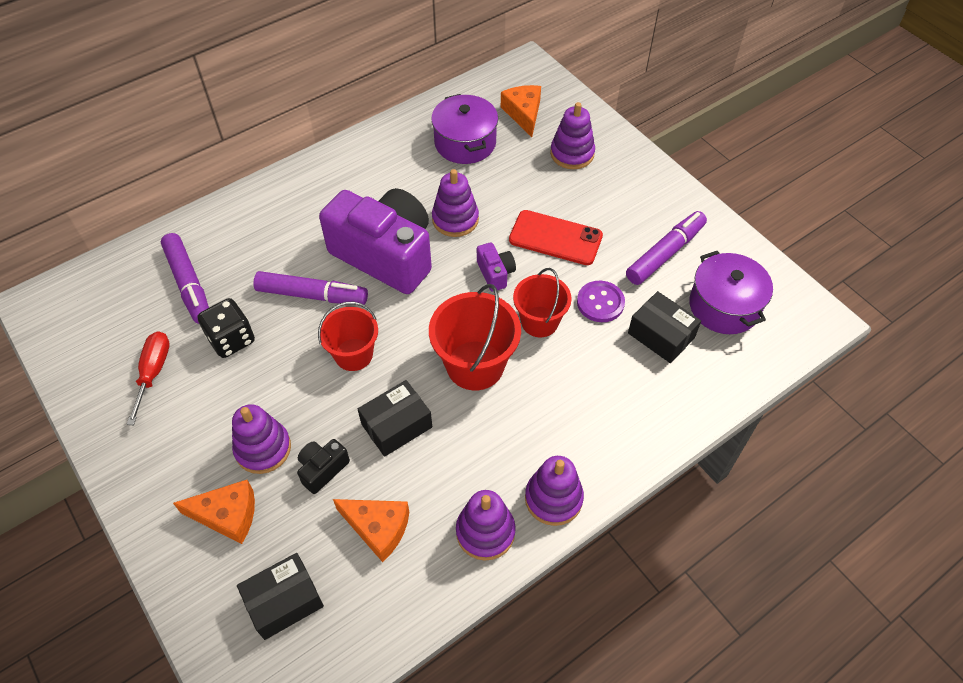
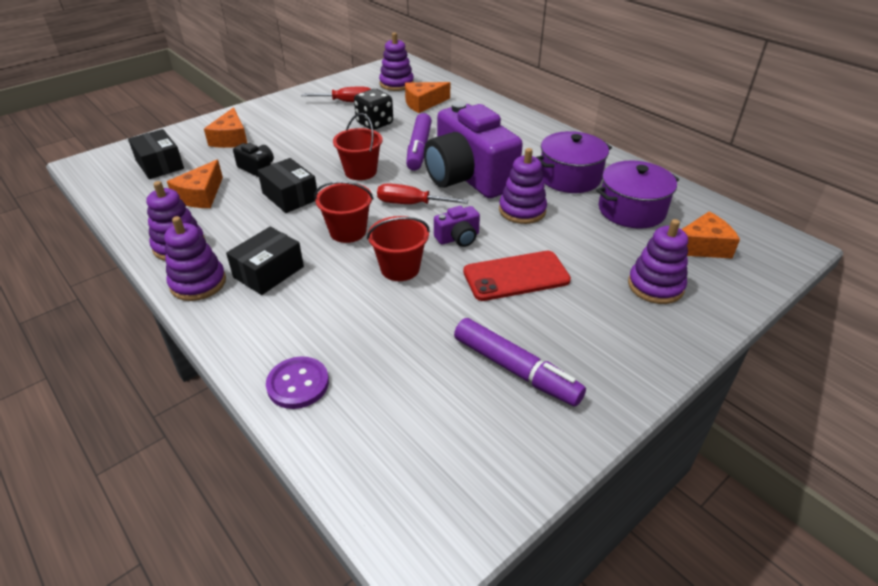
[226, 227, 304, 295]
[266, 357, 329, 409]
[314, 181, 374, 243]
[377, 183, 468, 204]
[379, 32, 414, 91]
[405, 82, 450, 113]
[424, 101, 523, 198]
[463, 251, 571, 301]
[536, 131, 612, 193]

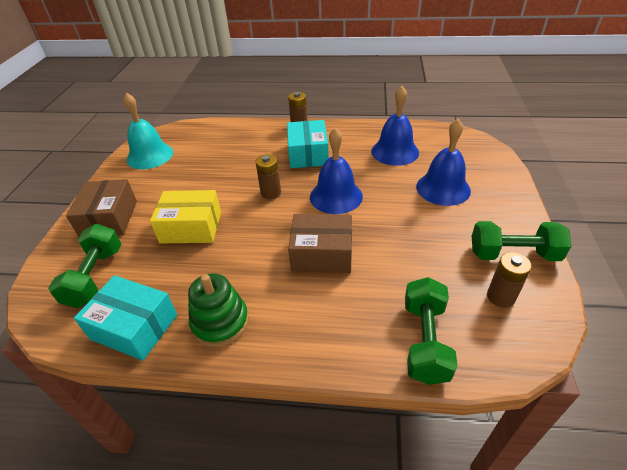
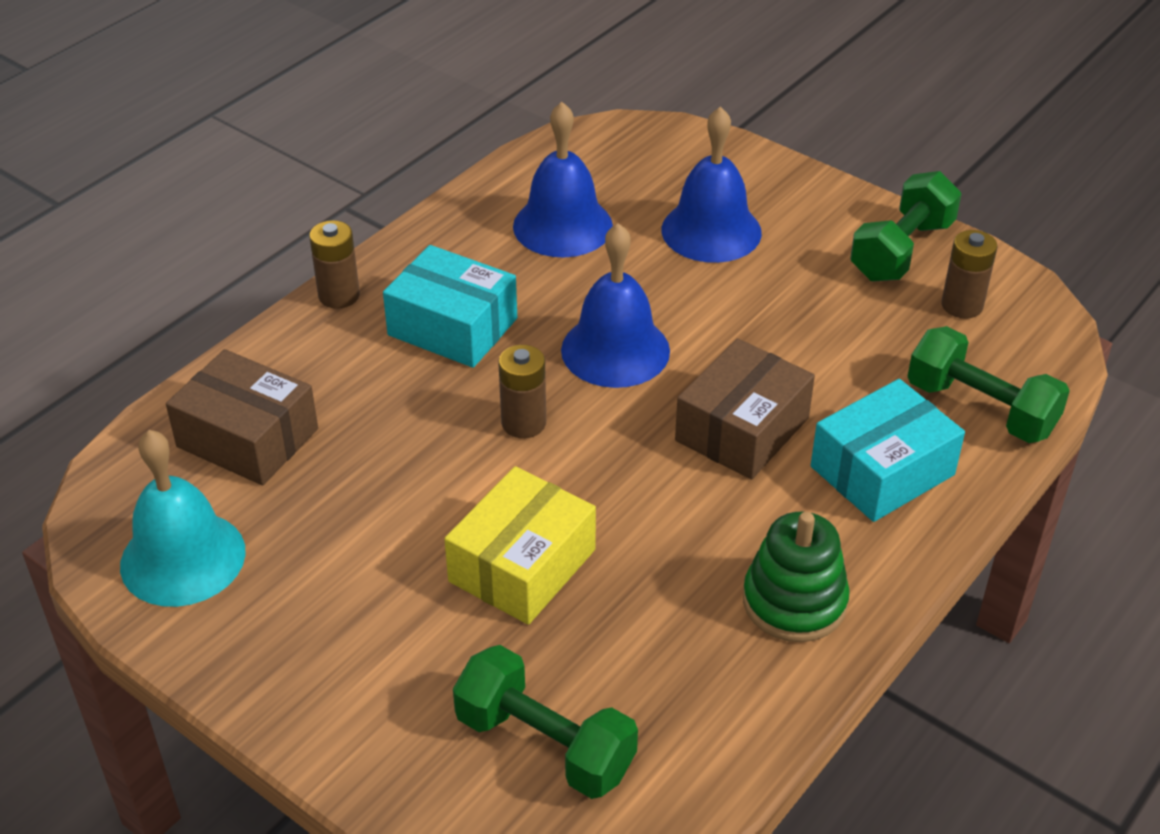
[166, 349, 318, 485]
[811, 379, 965, 522]

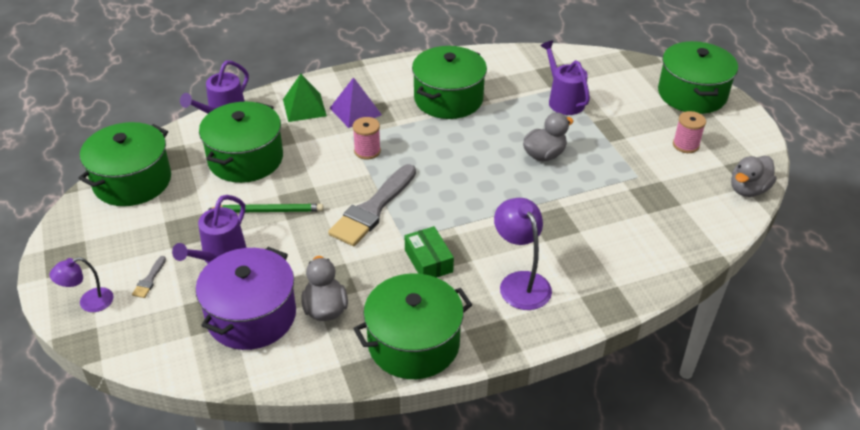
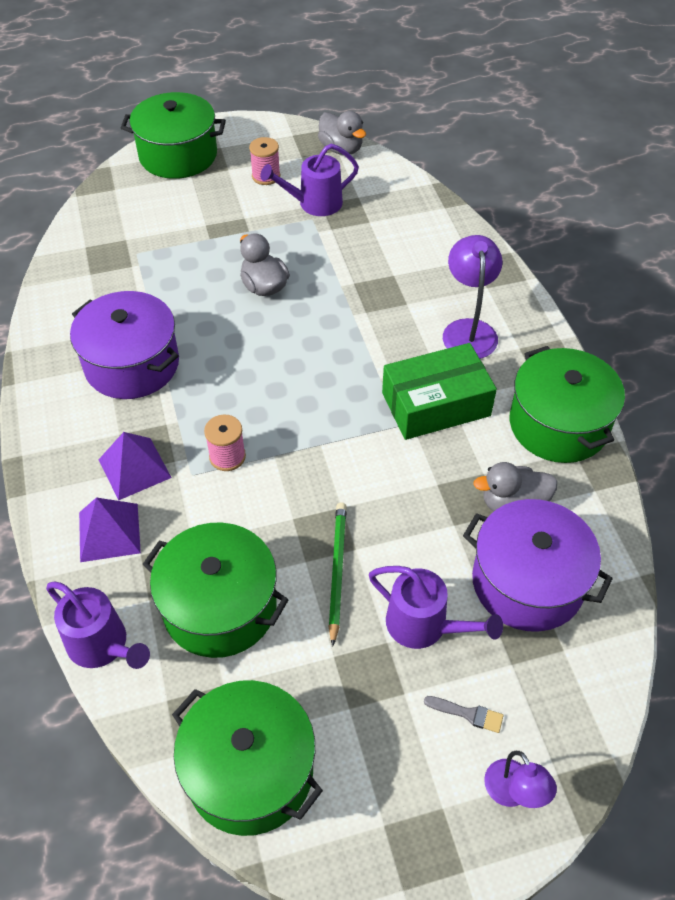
[70, 291, 179, 399]
[79, 497, 141, 562]
[260, 144, 359, 216]
[382, 343, 497, 440]
[443, 235, 503, 359]
[328, 164, 416, 246] (first image)

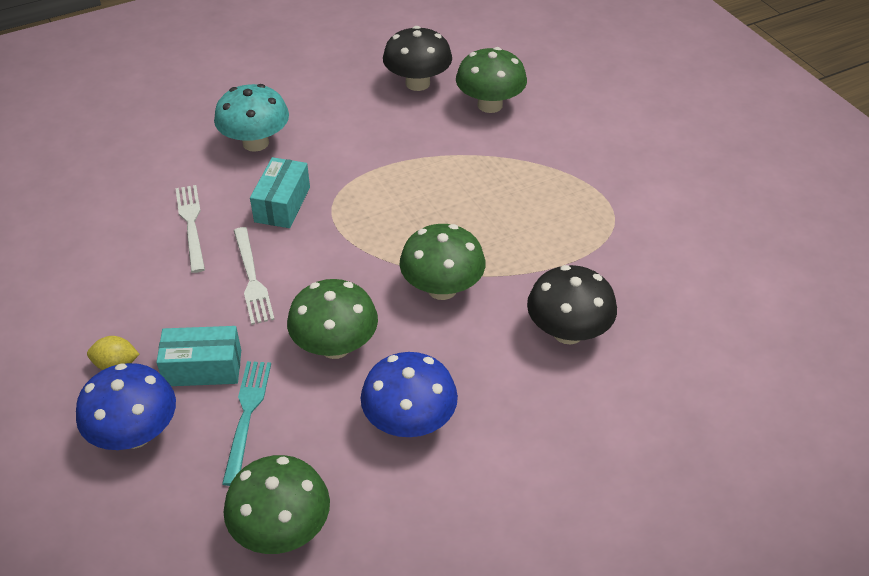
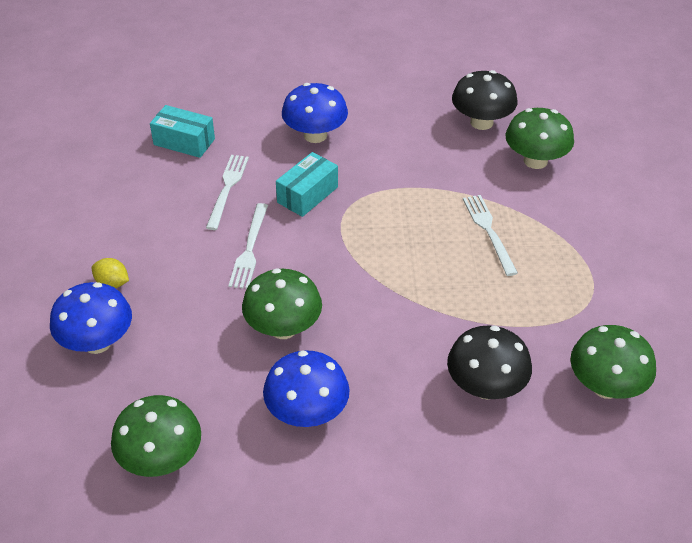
[150, 105, 215, 158]
[282, 83, 348, 143]
[463, 195, 518, 276]
[570, 325, 656, 399]
[222, 361, 271, 486] (first image)

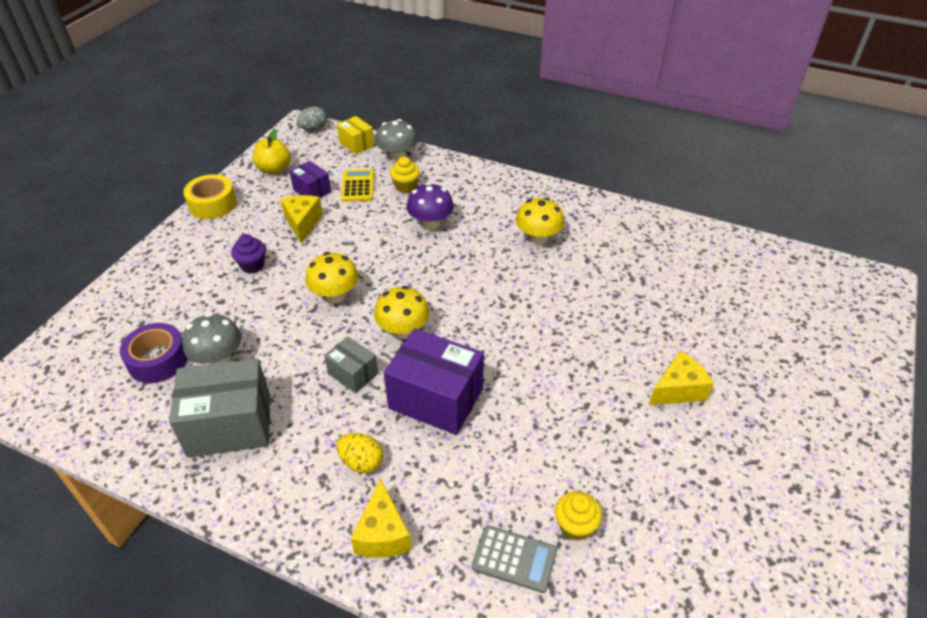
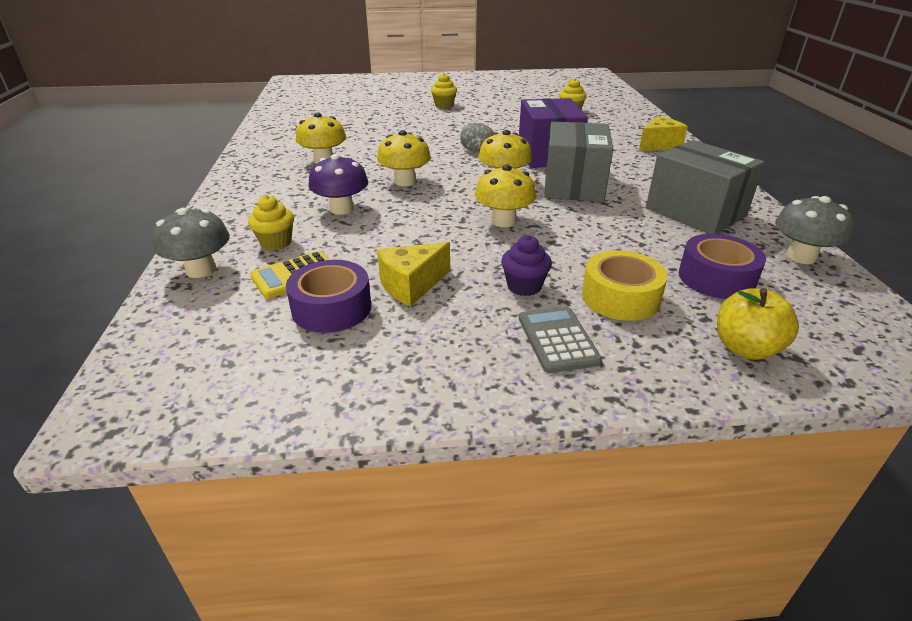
[286, 260, 371, 333]
[377, 130, 431, 186]
[431, 73, 457, 108]
[460, 123, 494, 151]
[519, 306, 602, 373]
[544, 121, 613, 202]
[582, 250, 668, 321]
[717, 288, 799, 360]
[775, 196, 854, 264]
[337, 116, 374, 154] (first image)
[337, 433, 383, 473] (first image)

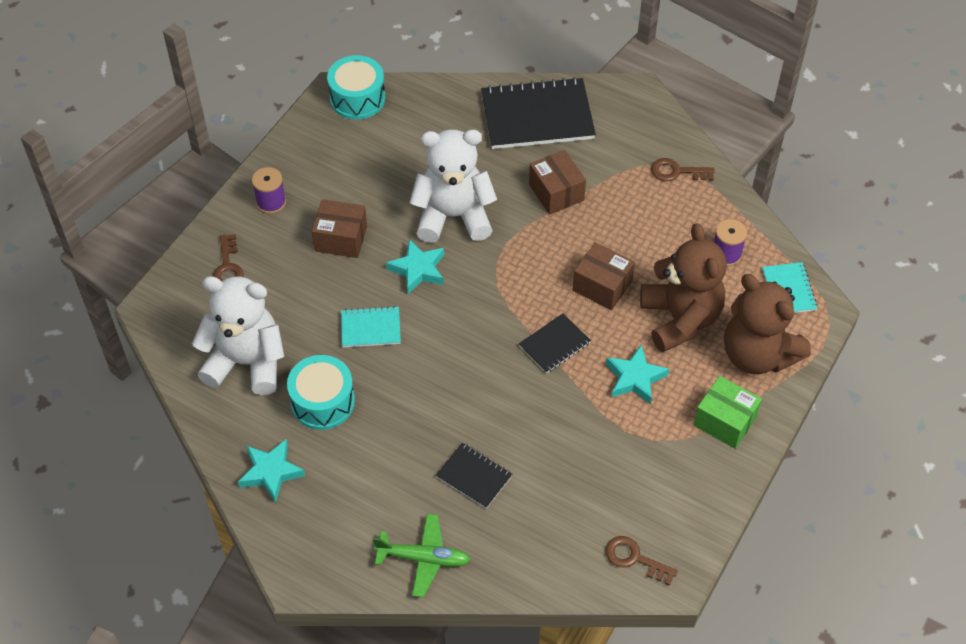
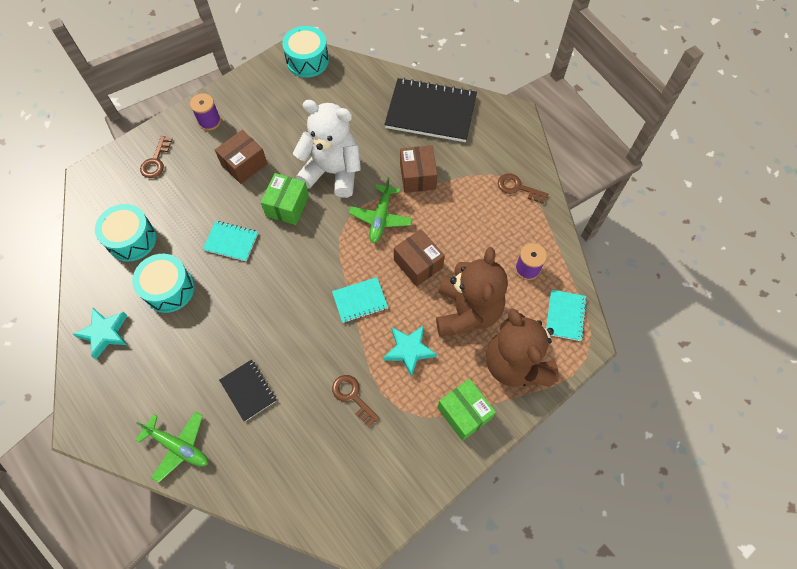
[95, 204, 157, 262]
[215, 130, 268, 184]
[261, 173, 309, 225]
[332, 277, 388, 323]
[332, 375, 380, 428]
[349, 177, 413, 243]

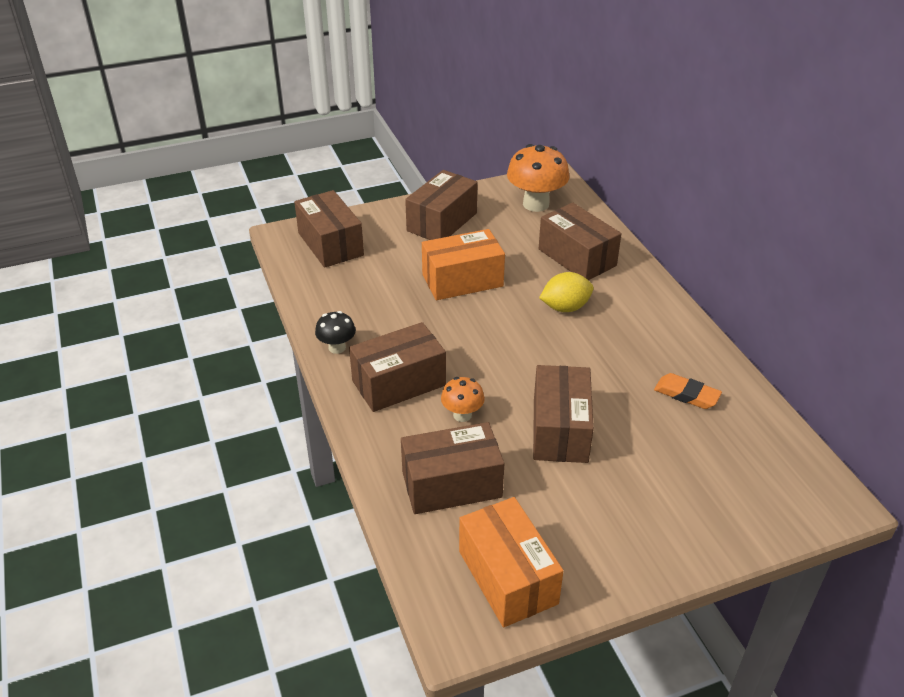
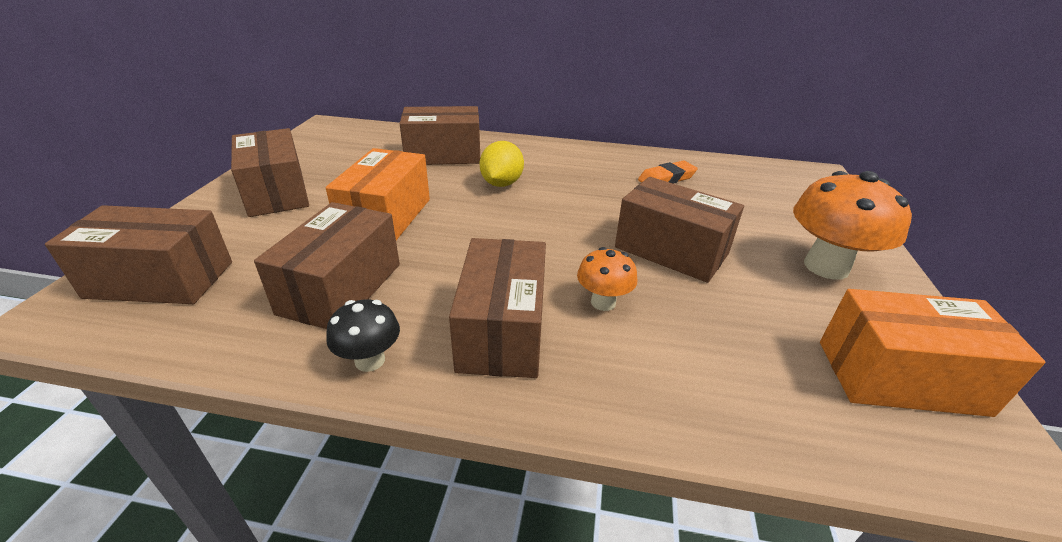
[254, 202, 400, 329]
[793, 171, 912, 280]

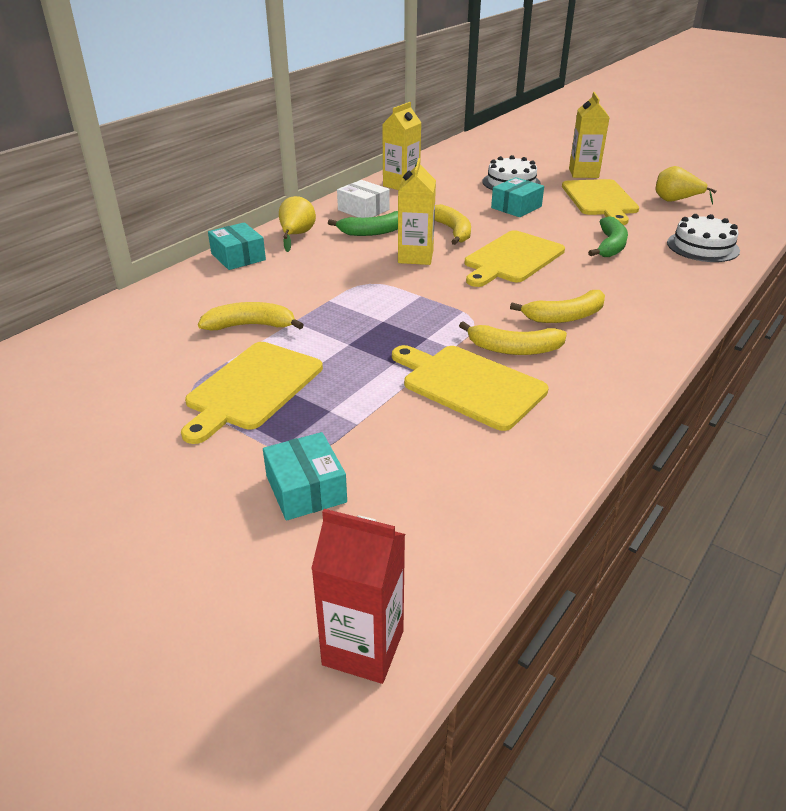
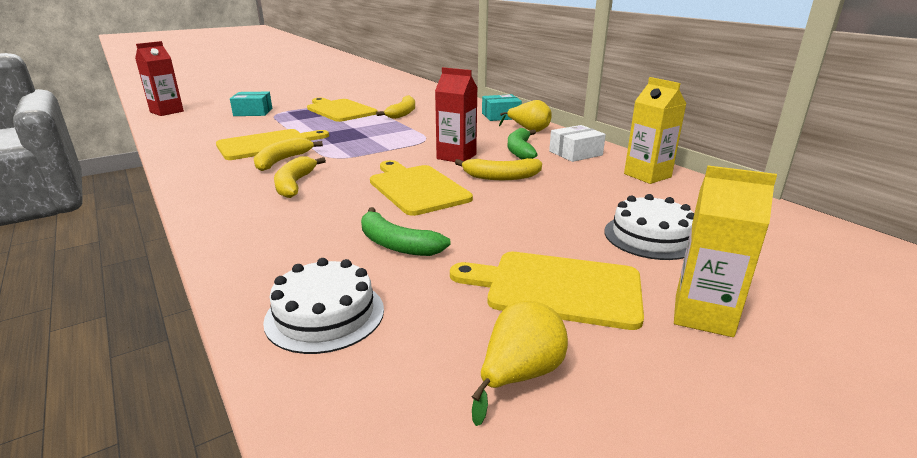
[435, 67, 478, 162]
[491, 177, 544, 217] (first image)

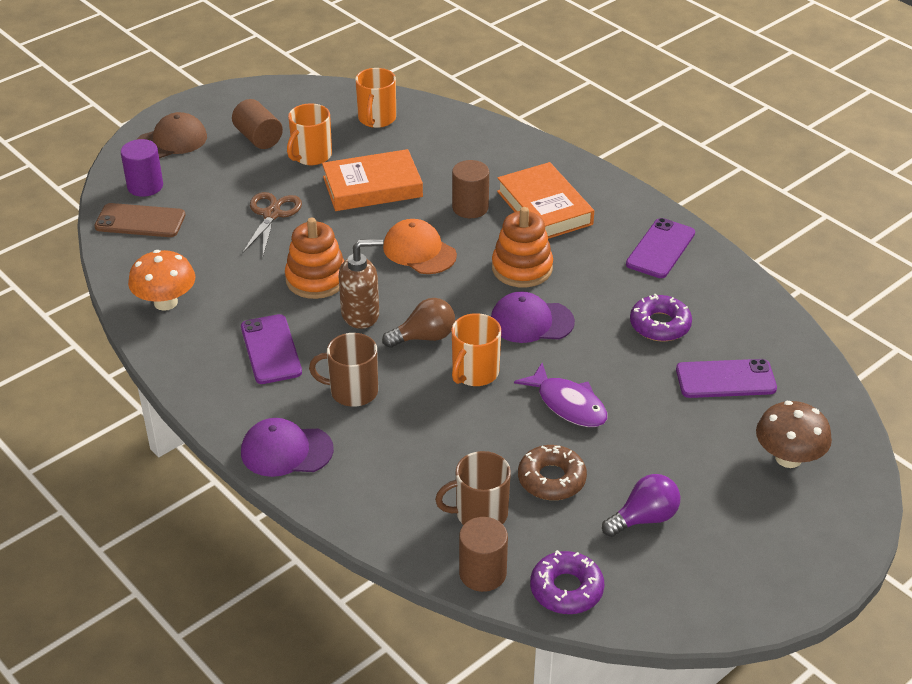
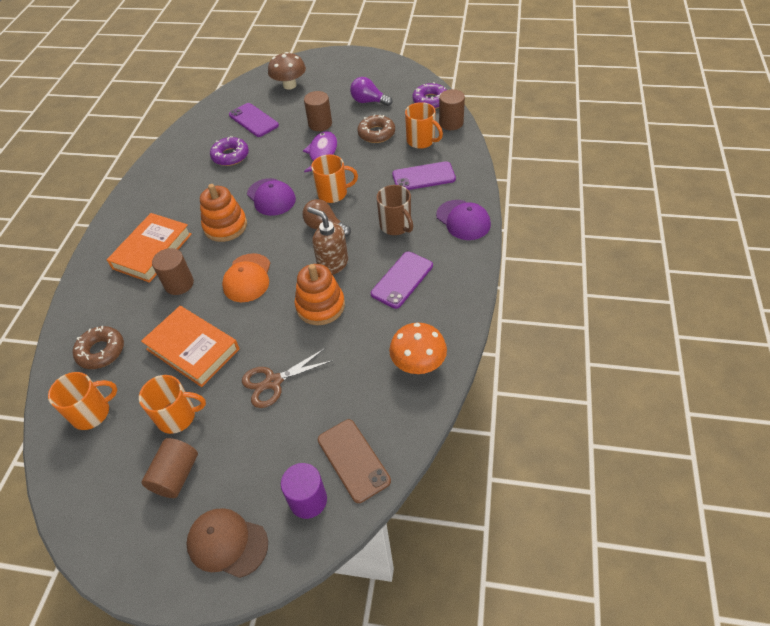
[73, 326, 124, 369]
[304, 91, 332, 131]
[392, 161, 456, 190]
[405, 102, 443, 149]

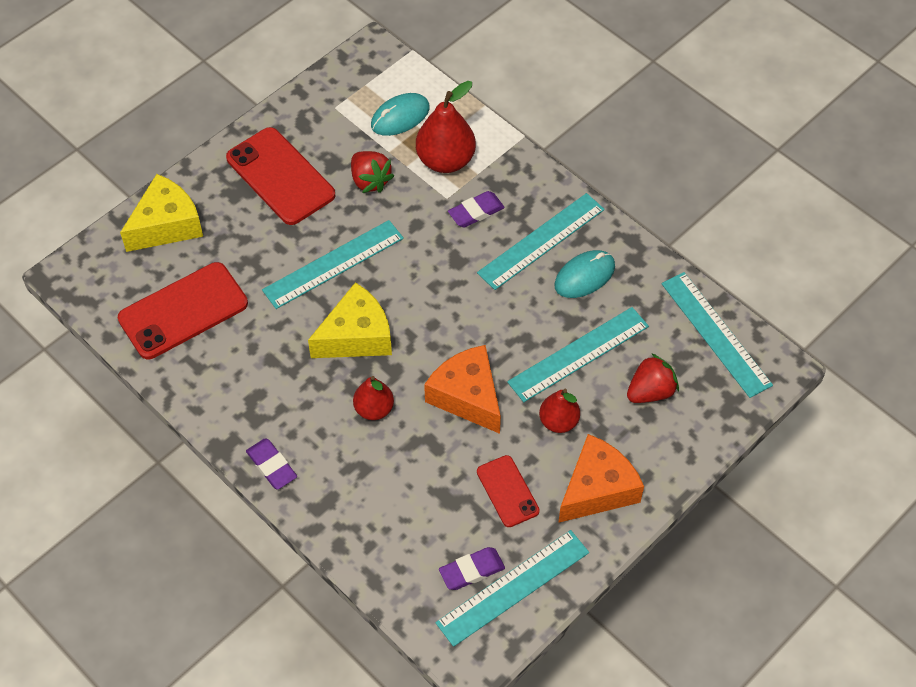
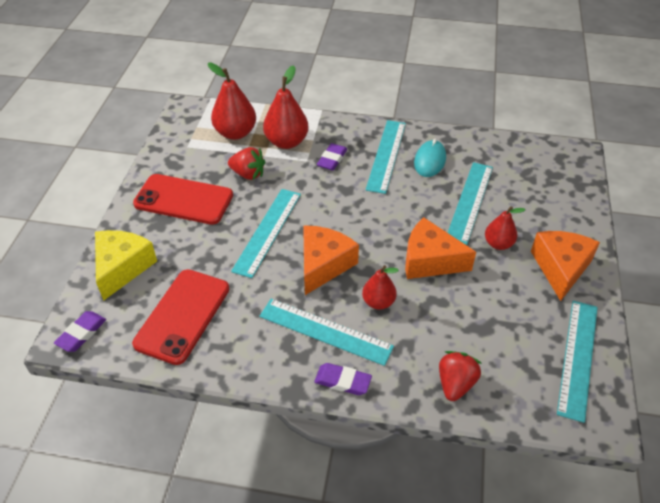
[54, 311, 106, 352]
[208, 63, 256, 140]
[259, 299, 394, 366]
[303, 225, 359, 295]
[439, 351, 482, 401]
[477, 455, 540, 527] (first image)

